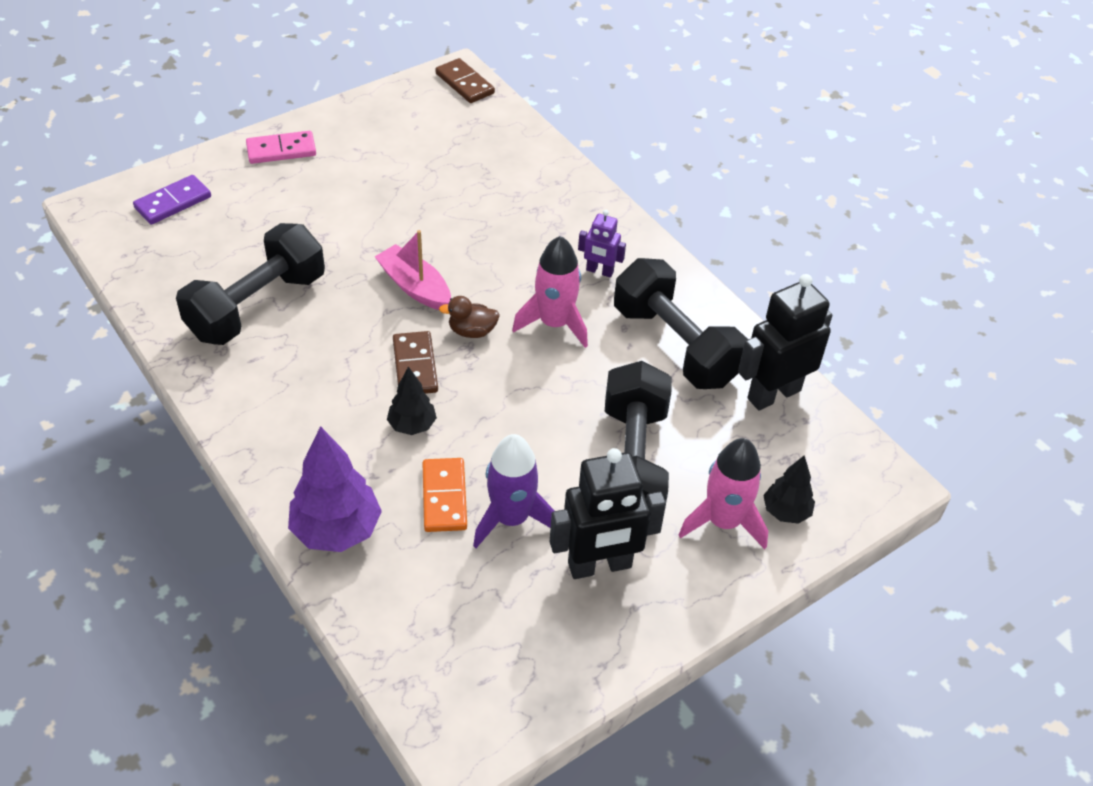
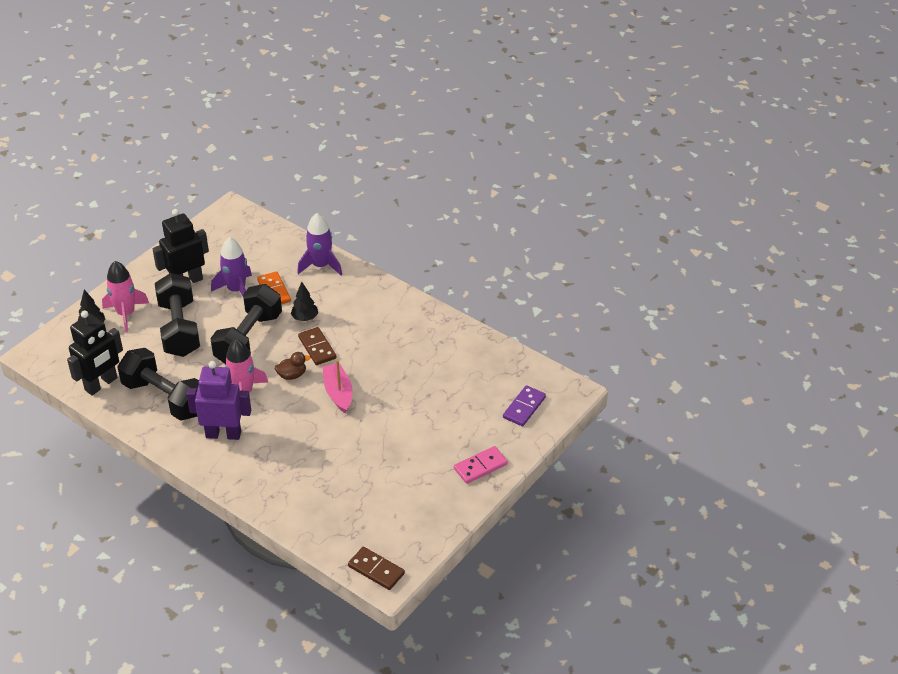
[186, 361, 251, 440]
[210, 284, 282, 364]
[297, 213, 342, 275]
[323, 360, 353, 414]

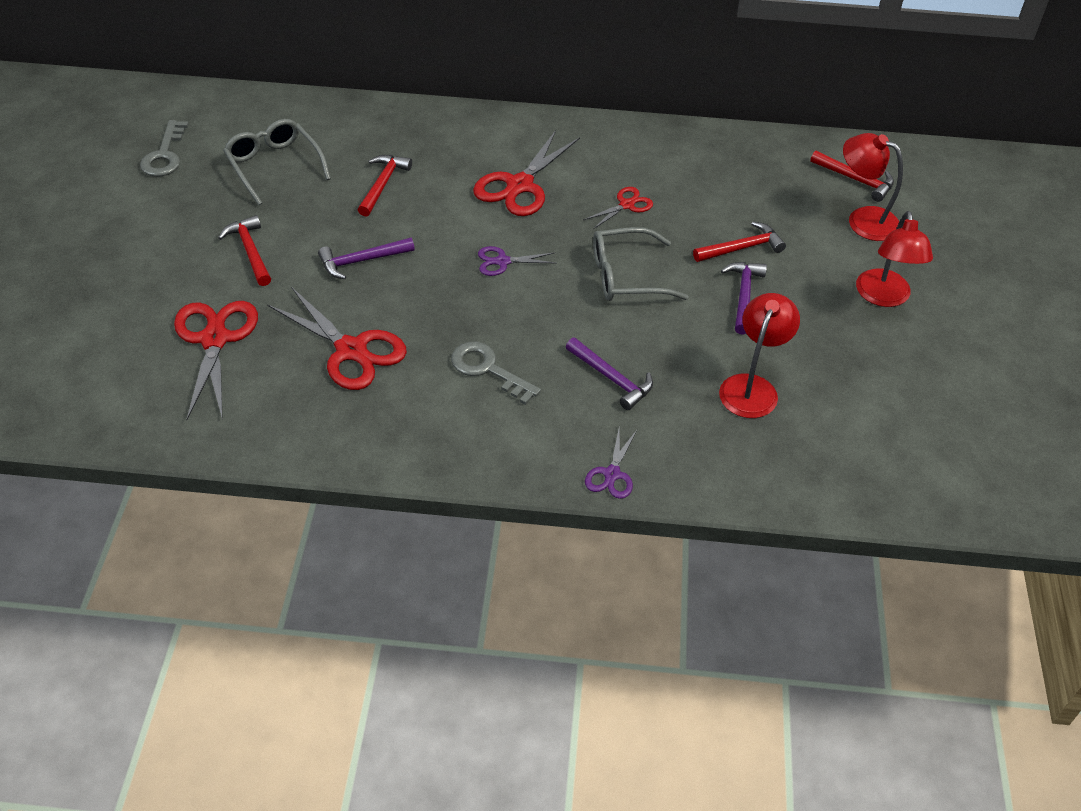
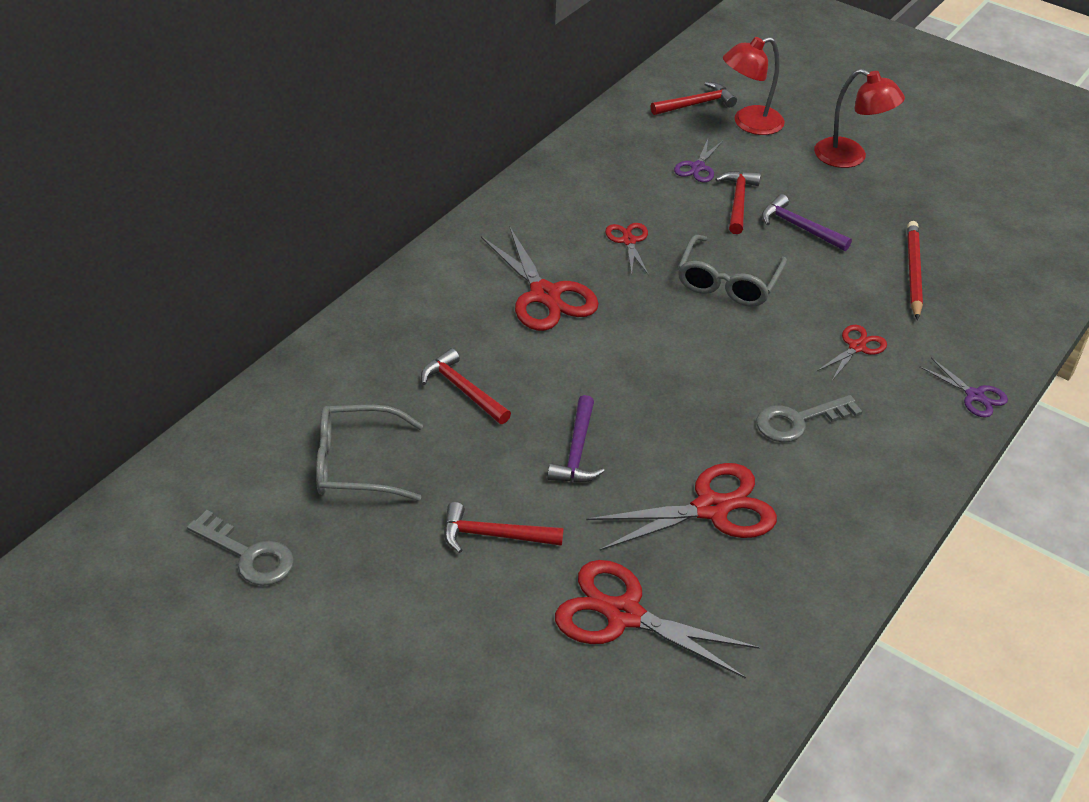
[674, 139, 723, 182]
[817, 325, 887, 381]
[907, 221, 923, 320]

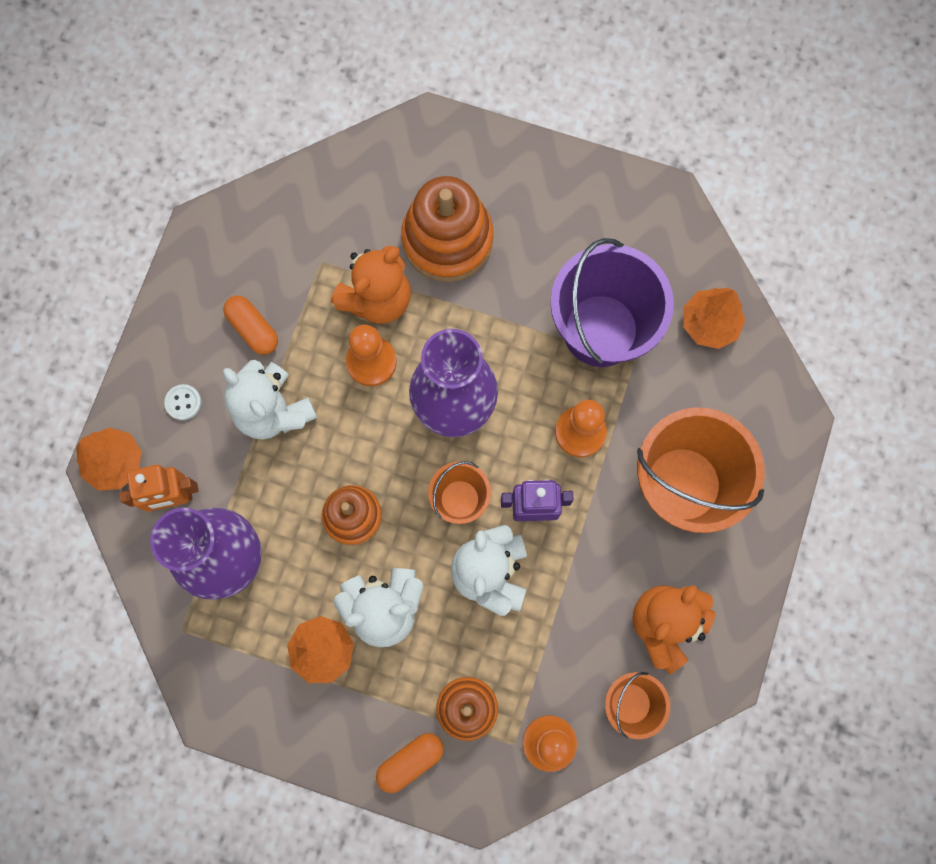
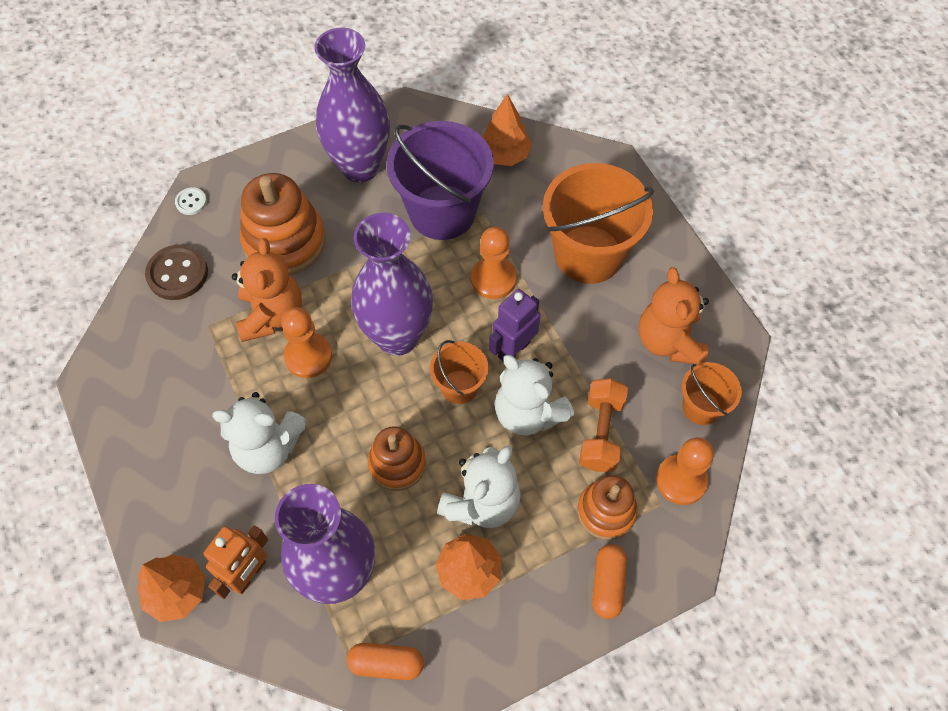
[145, 245, 208, 300]
[175, 187, 207, 215]
[314, 28, 390, 183]
[347, 643, 424, 680]
[579, 379, 628, 472]

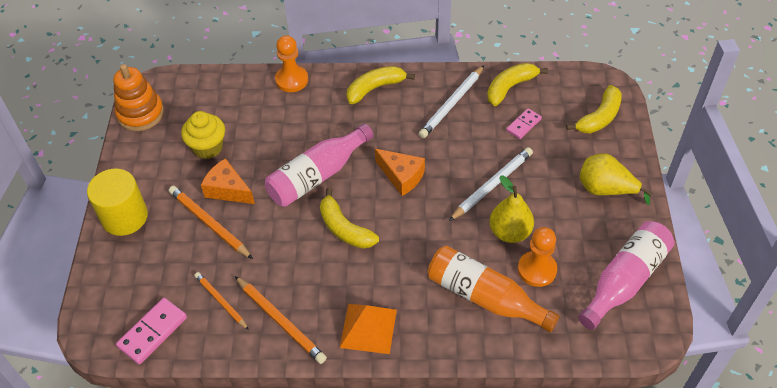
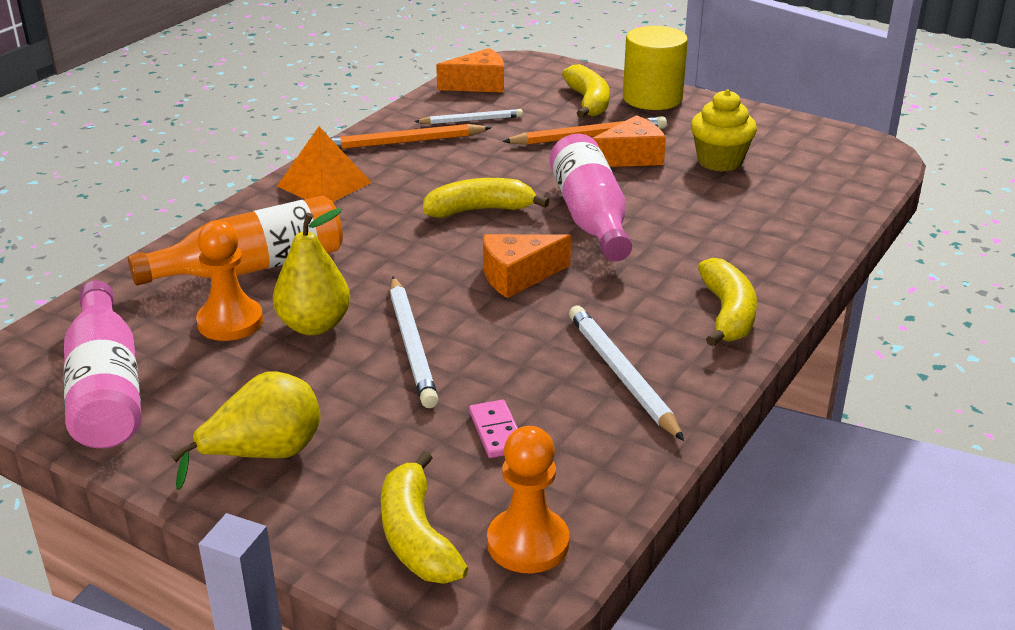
[414, 109, 523, 124]
[436, 48, 504, 93]
[487, 426, 569, 573]
[562, 64, 610, 118]
[113, 64, 164, 131] (first image)

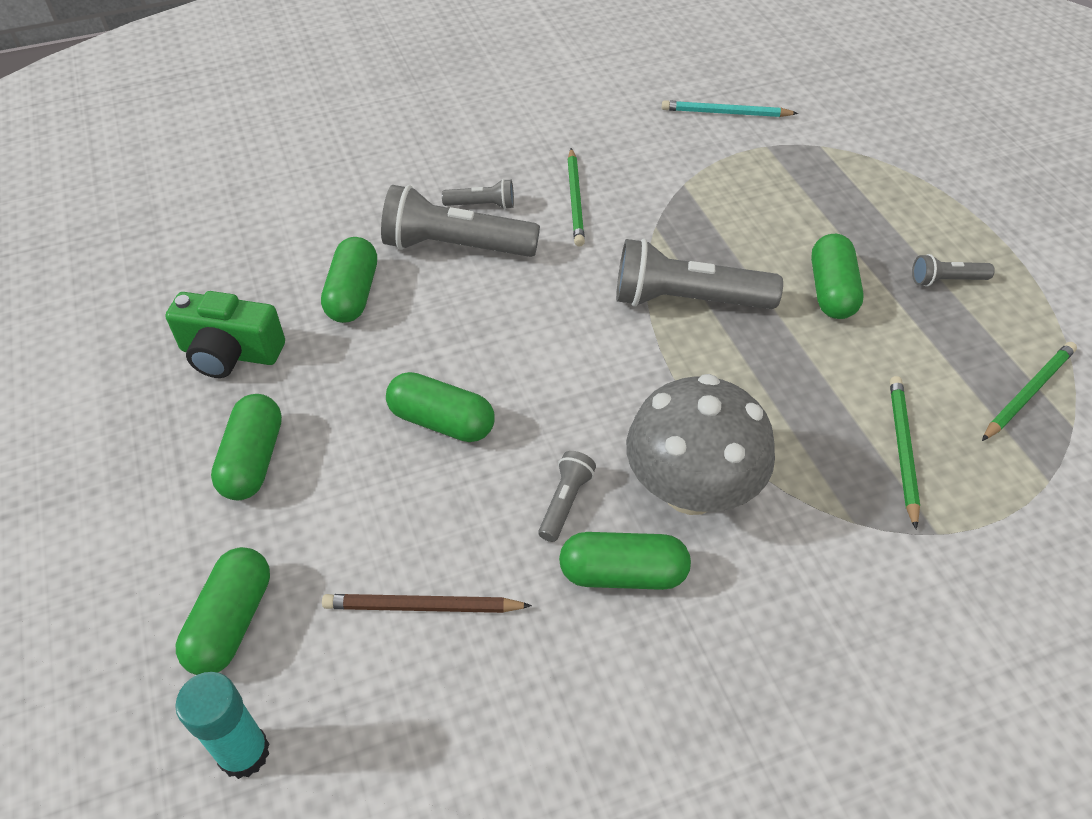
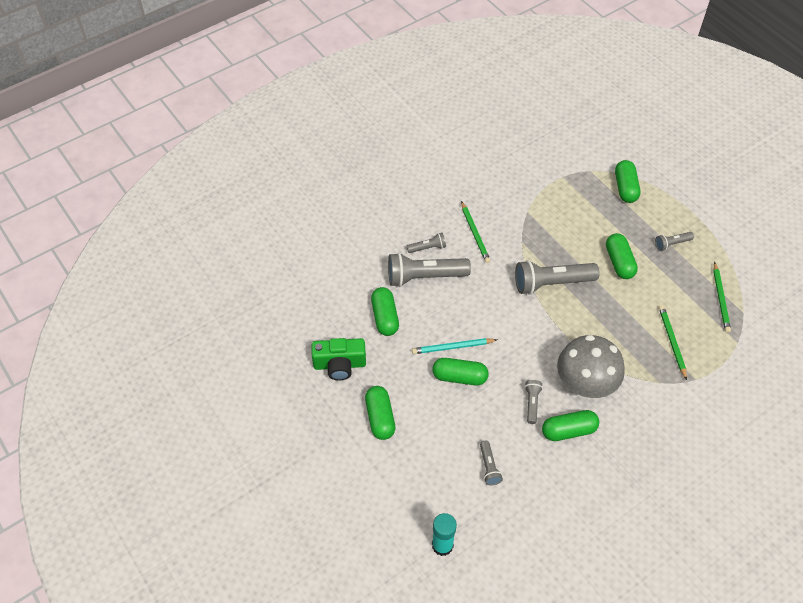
[412, 338, 497, 354]
[480, 441, 503, 485]
[615, 160, 640, 203]
[713, 262, 731, 333]

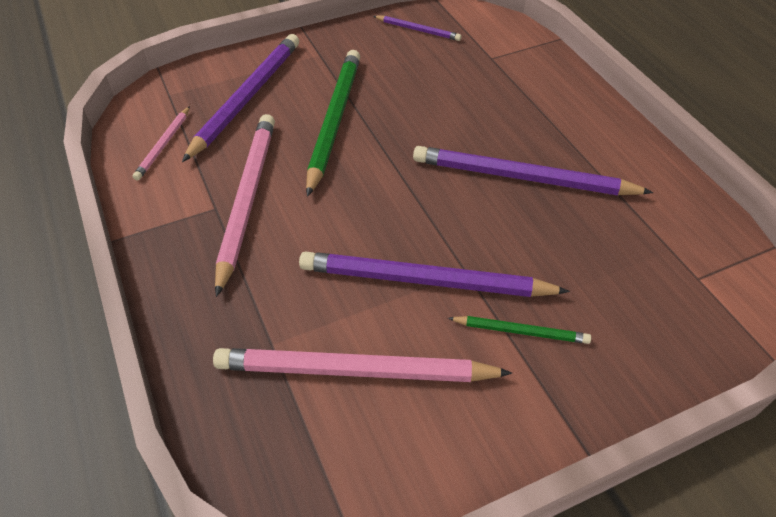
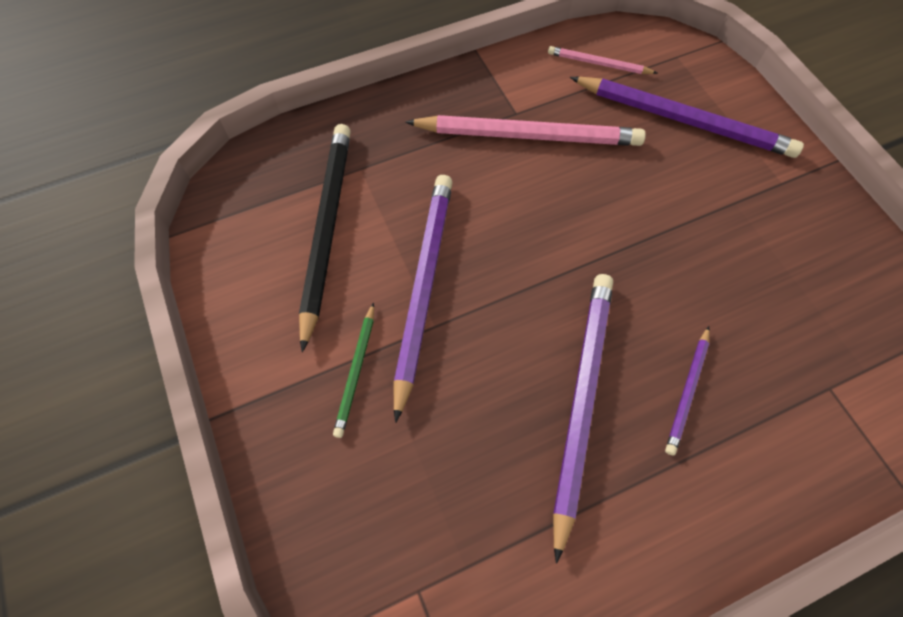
[299, 124, 351, 352]
[665, 326, 710, 455]
[306, 50, 360, 197] (first image)

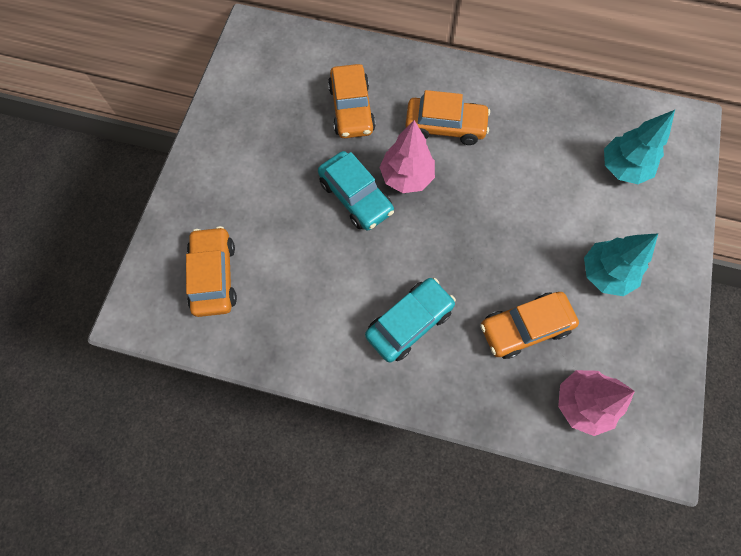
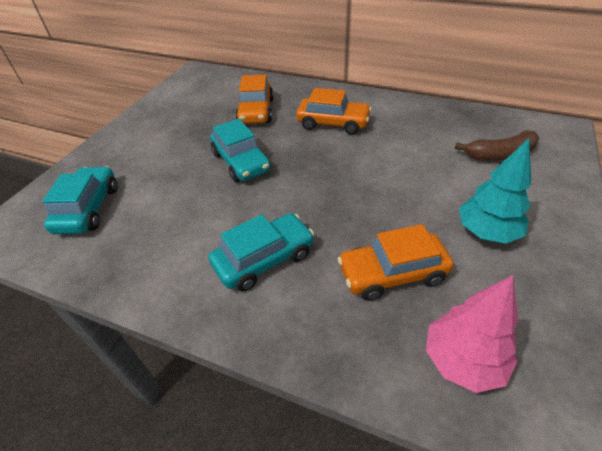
[42, 166, 117, 234]
[454, 130, 539, 161]
[379, 120, 435, 193] (first image)

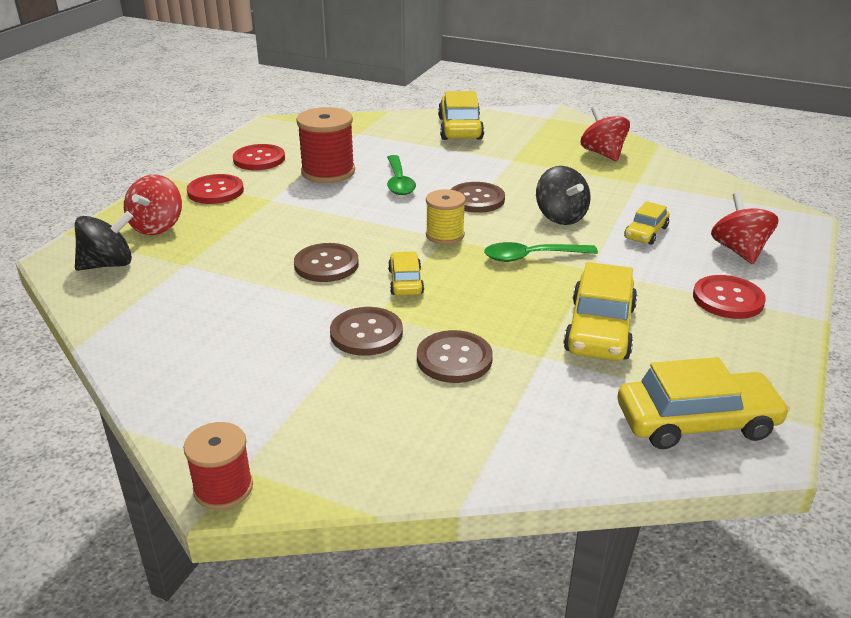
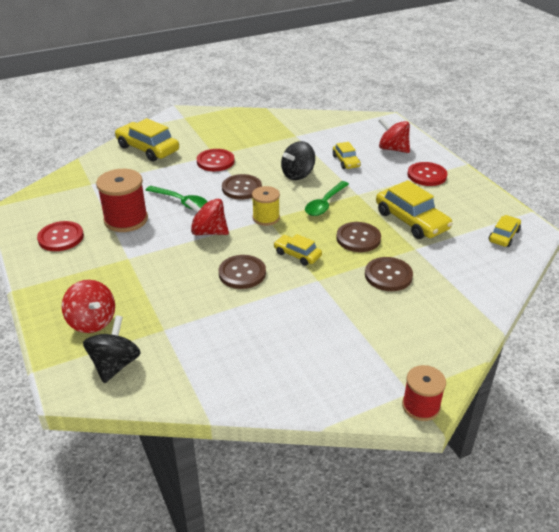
[185, 198, 229, 235]
[197, 149, 235, 171]
[281, 141, 315, 180]
[336, 222, 381, 252]
[489, 215, 521, 247]

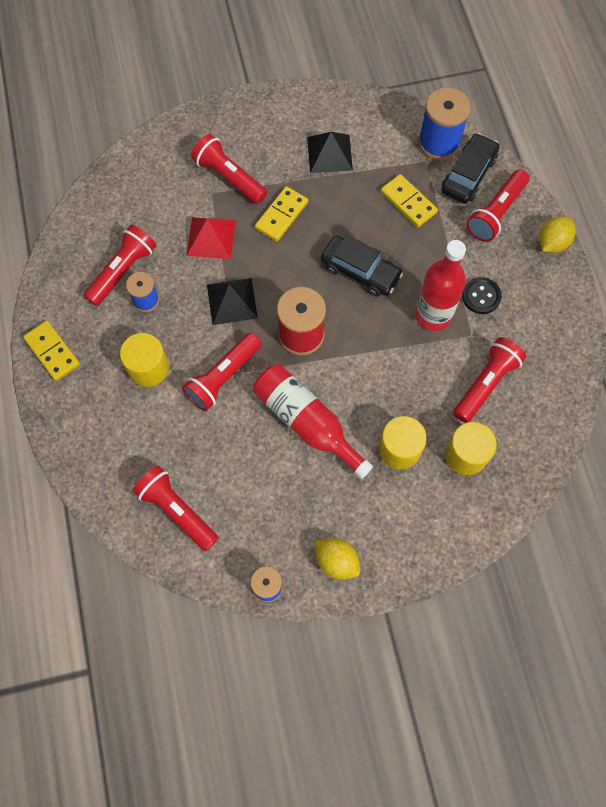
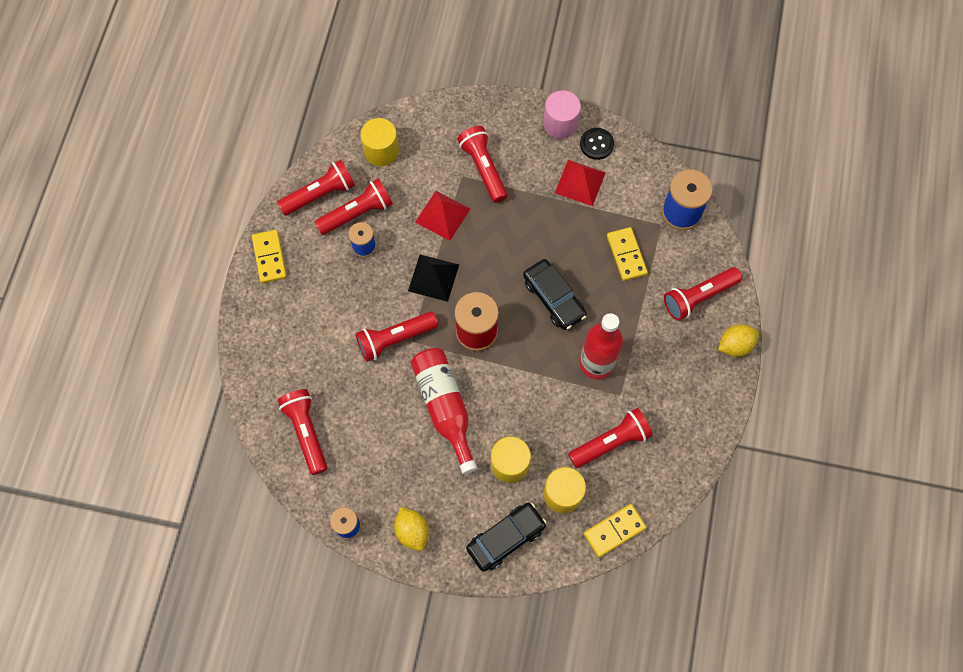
[277, 160, 355, 216]
[360, 118, 399, 166]
[466, 503, 547, 572]
[543, 90, 581, 139]
[555, 160, 606, 206]
[580, 128, 614, 160]
[584, 504, 647, 557]

